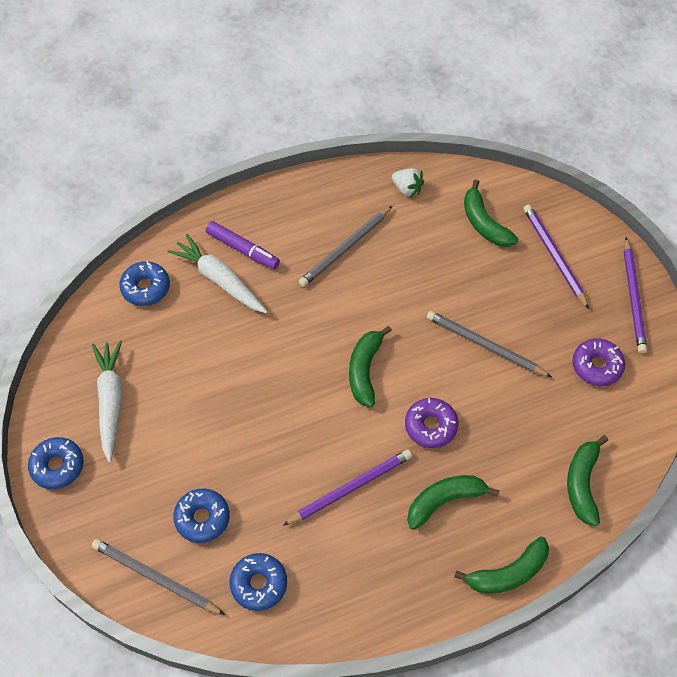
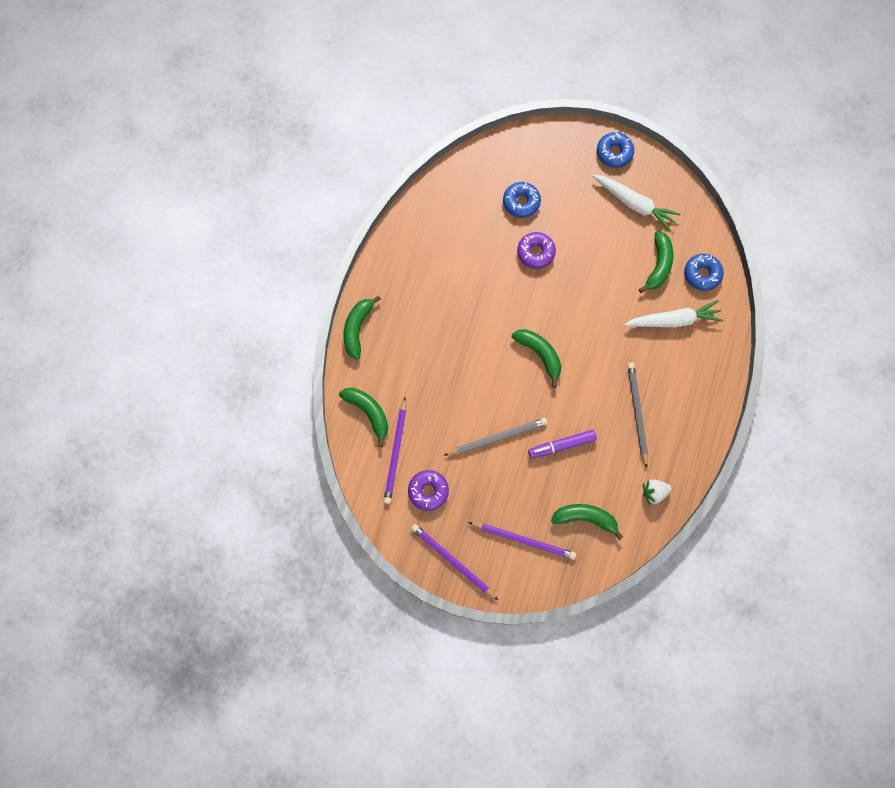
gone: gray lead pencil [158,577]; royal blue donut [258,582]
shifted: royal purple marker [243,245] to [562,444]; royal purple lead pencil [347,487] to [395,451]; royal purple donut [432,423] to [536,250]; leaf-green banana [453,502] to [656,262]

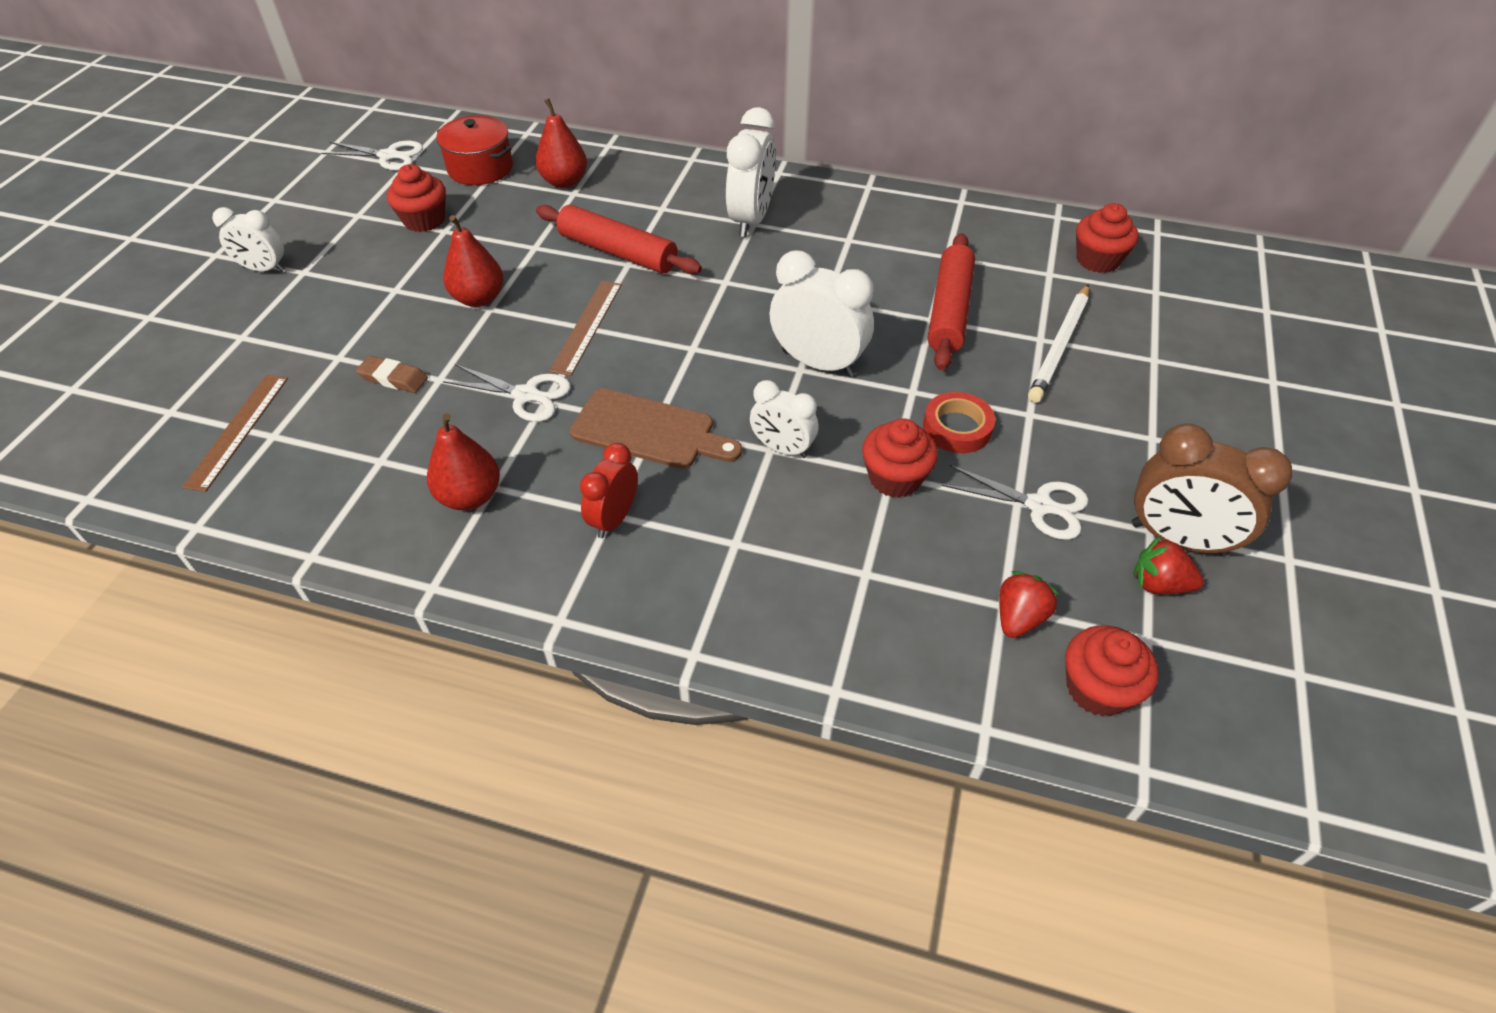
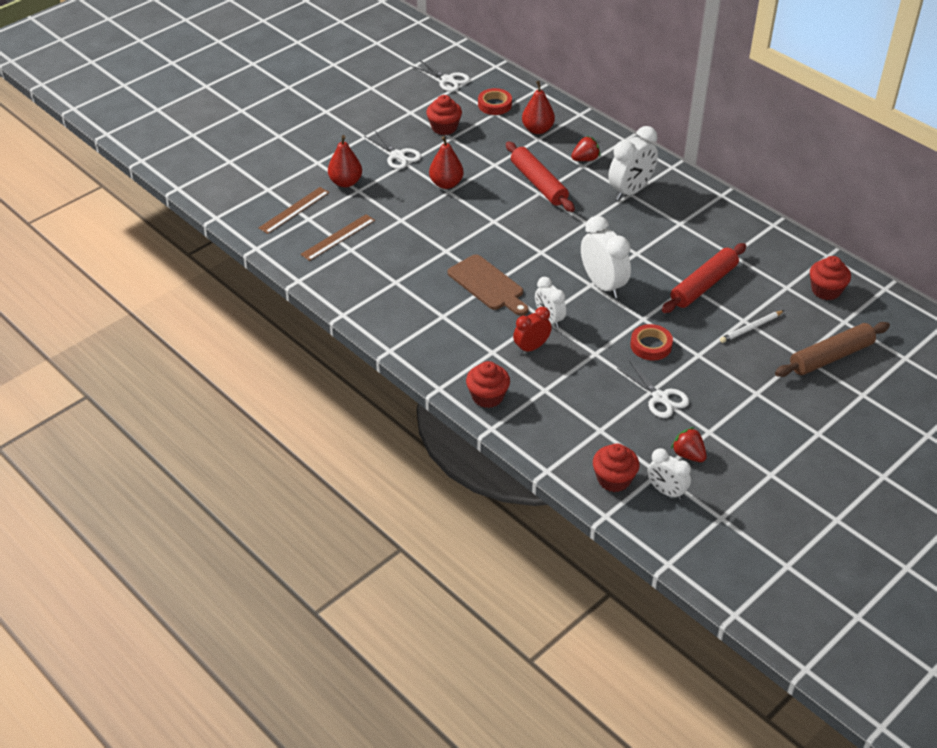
gone: dark brown eraser [392,374]; dark brown alarm clock [1212,490]
new: dark brown dough roller [832,349]
shifted: white alarm clock [248,239] to [669,474]; red toy pear [463,461] to [345,161]; white pair of scissors [507,393] to [392,150]; dark brown straightedge [586,328] to [337,237]; red alarm clock [609,490] to [532,330]; red muffin [900,458] to [488,384]; red strawberry [1029,604] to [585,148]
swapped: red cooking pot [474,150] to red sticky tape [495,101]
scaled: white lead pencil [1058,343] = [752,326] x0.66

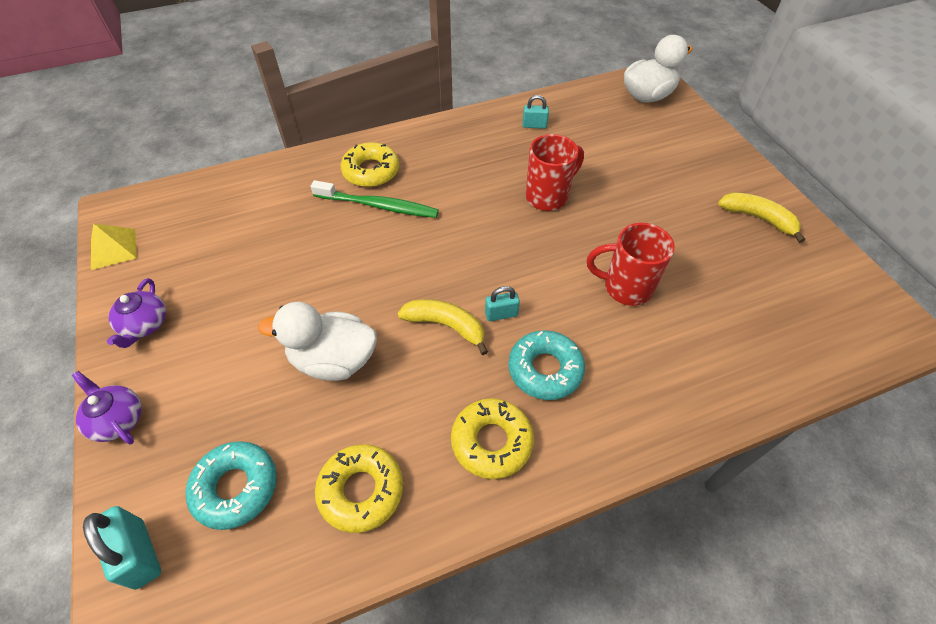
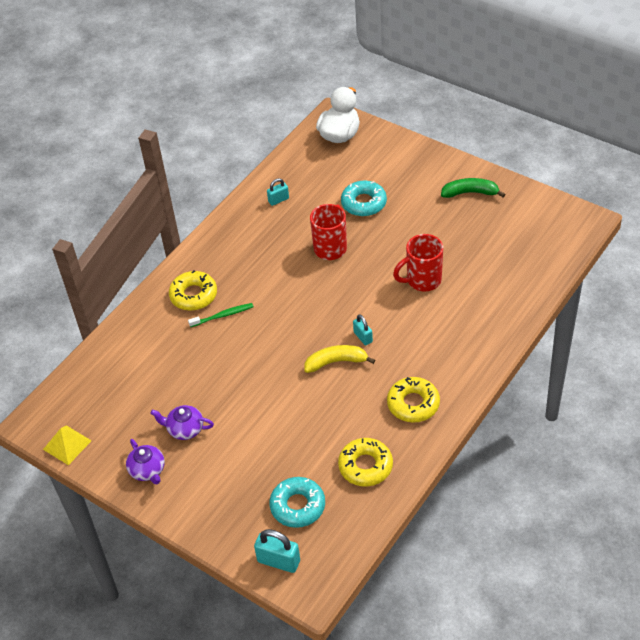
gone: white duck [317,341]
shifted: royal purple tea pot [107,407] to [182,422]; teal donut [546,365] to [364,198]
repainted: golden banana [761,217] to leaf-green banana [473,188]
rotated: teal small lock [502,303] = [363,329] 75 degrees counterclockwise
scaled: leaf-green toothbrush [375,199] = [221,315] x0.64

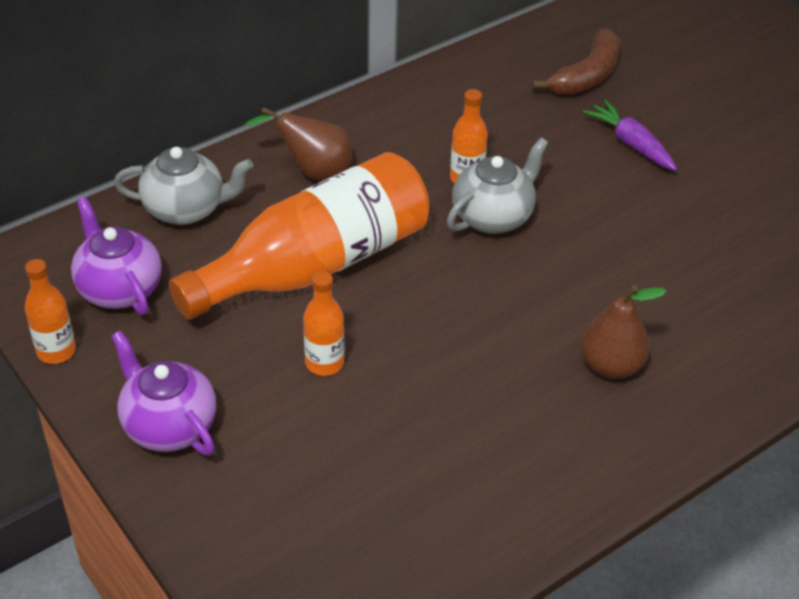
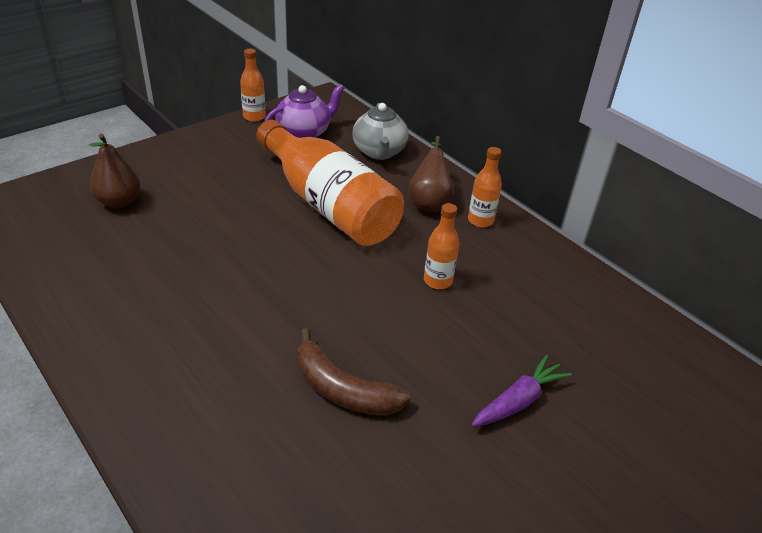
gone: royal purple tea pot [164,392]; gray tea pot [497,186]
shifted: orange-coloured bottle [323,323] to [485,187]; dark brown banana [576,62] to [354,372]; dark brown toy pear [624,332] to [114,171]

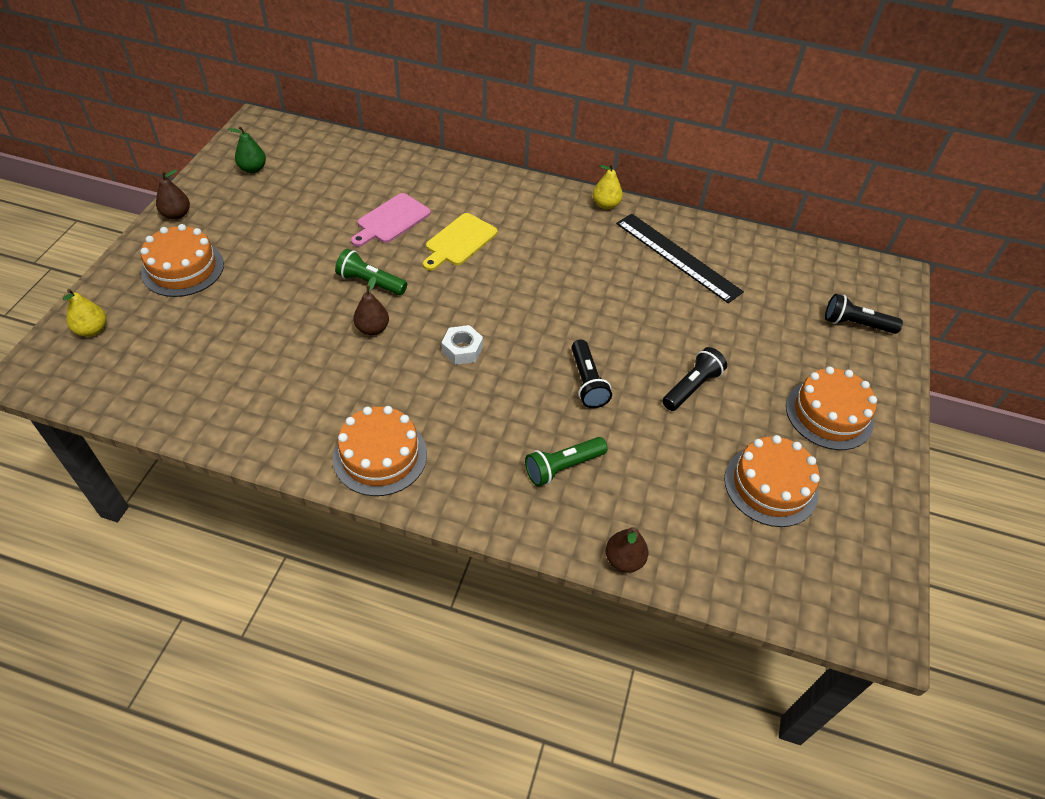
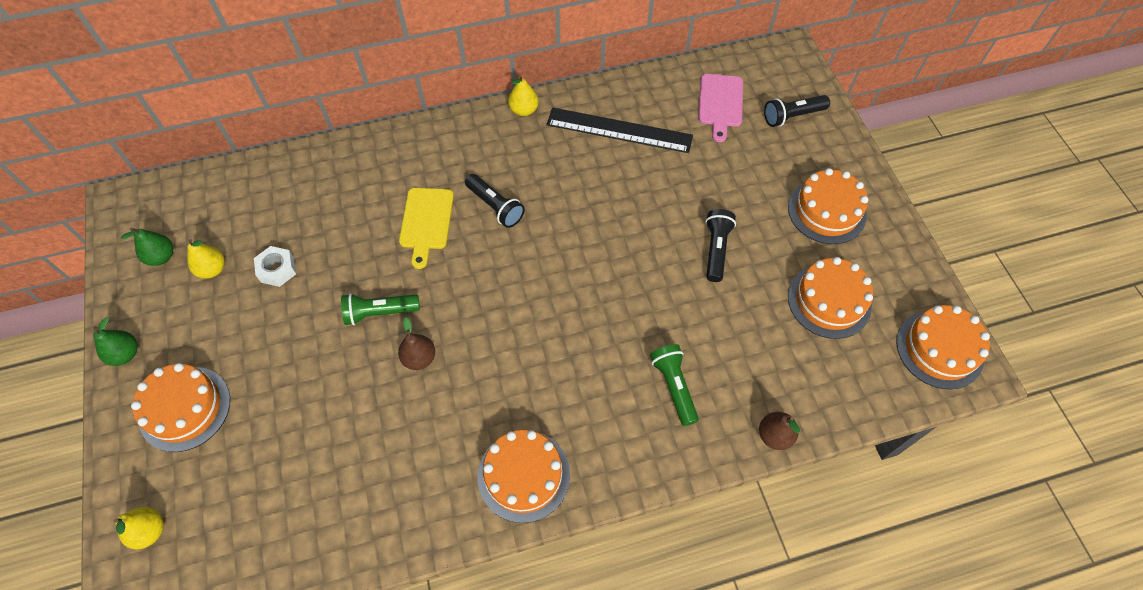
new: golden toy pear [206,259]; orange-coloured cake [943,347]
shifted: rosy bread board [391,220] to [720,108]; white hexagon nut [462,345] to [275,266]; ebony flashlight [591,374] to [495,201]
repainted: dark brown toy pear [173,195] to leaf-green toy pear [115,341]
rotated: leaf-green flashlight [566,461] = [674,385] 135 degrees clockwise

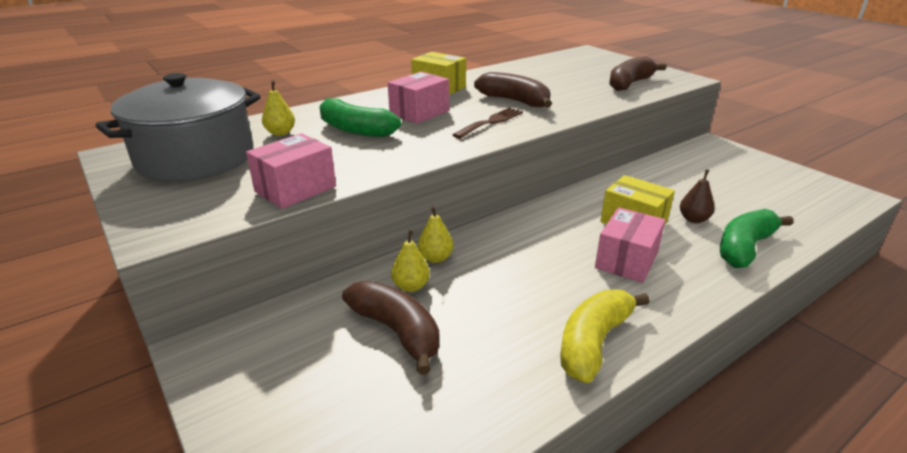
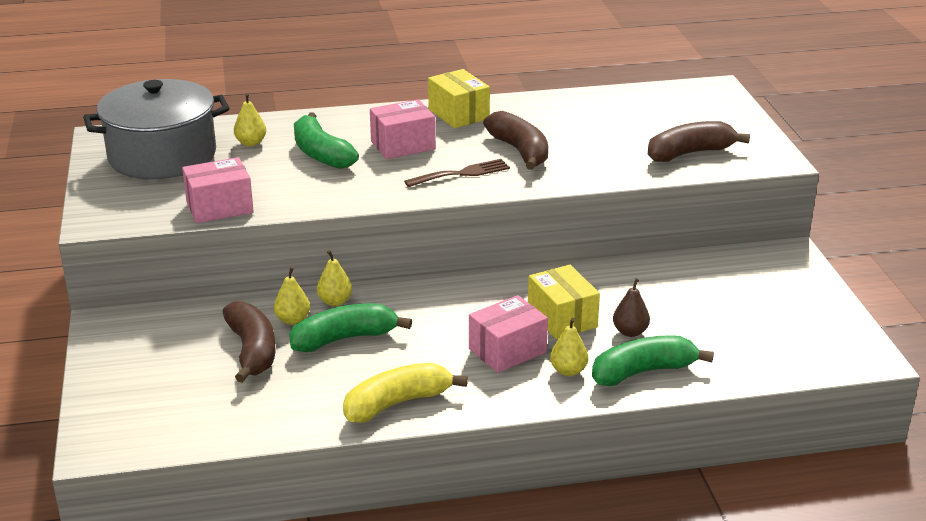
new: leaf-green banana [350,327]; golden toy pear [569,347]

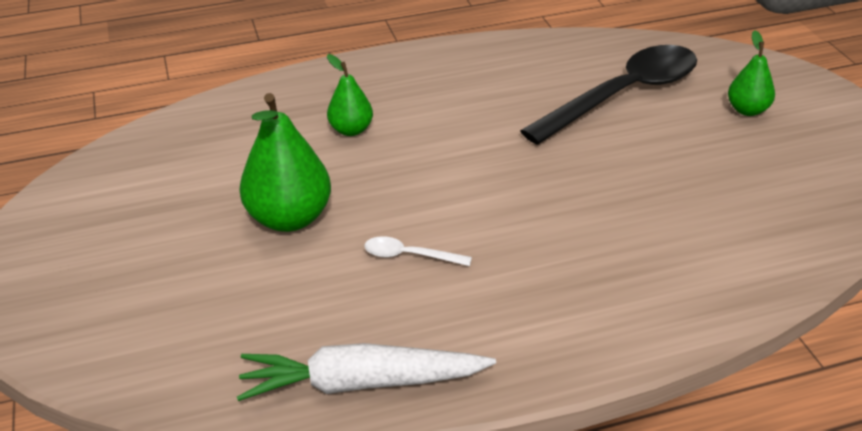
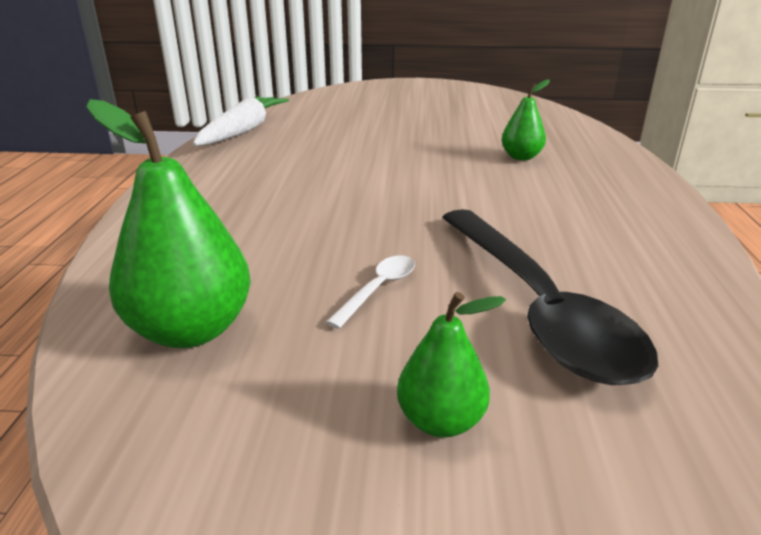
shifted: leaf-green toy pear [285,162] to [169,223]; white teaspoon [418,251] to [370,292]

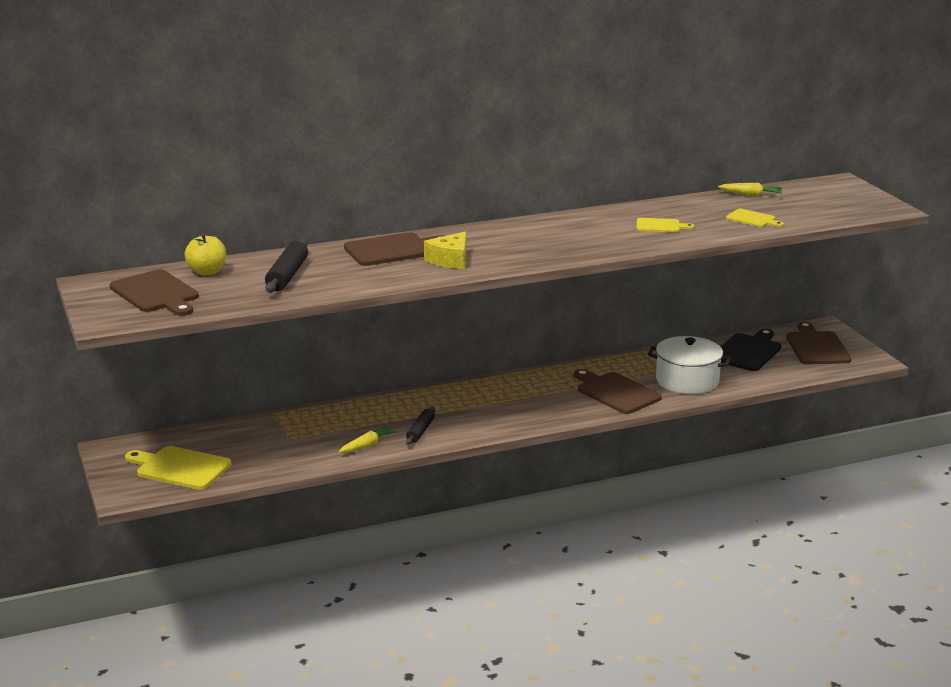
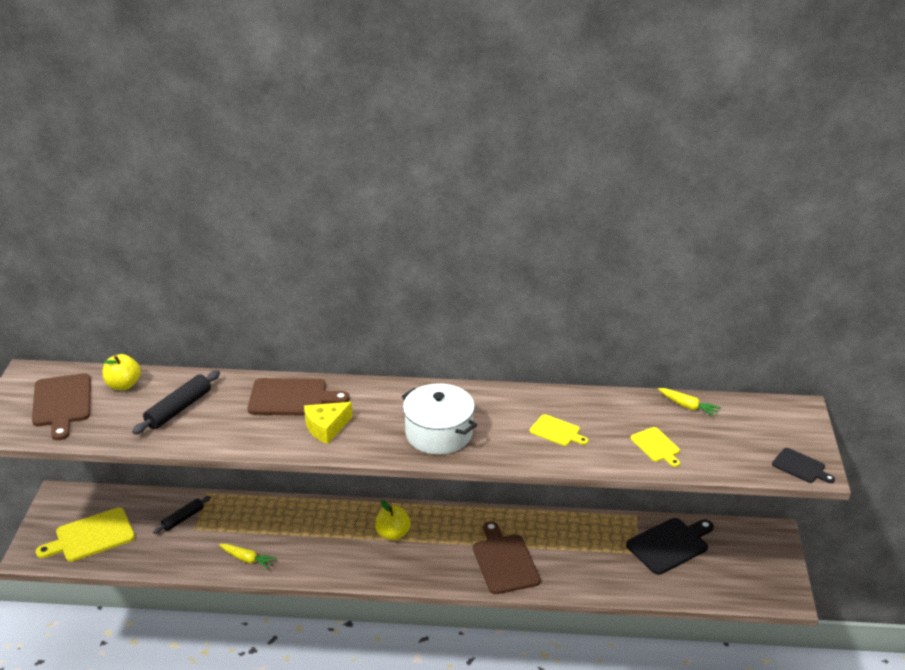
gone: dark brown bread board [818,343]
new: golden toy apple [392,520]; ebony bread board [803,465]
shifted: ebony dough roller [420,426] to [182,515]; white cooking pot [689,365] to [439,419]
rotated: golden bread board [178,468] = [85,535] 75 degrees counterclockwise; golden carrot [367,439] = [248,556] 45 degrees clockwise

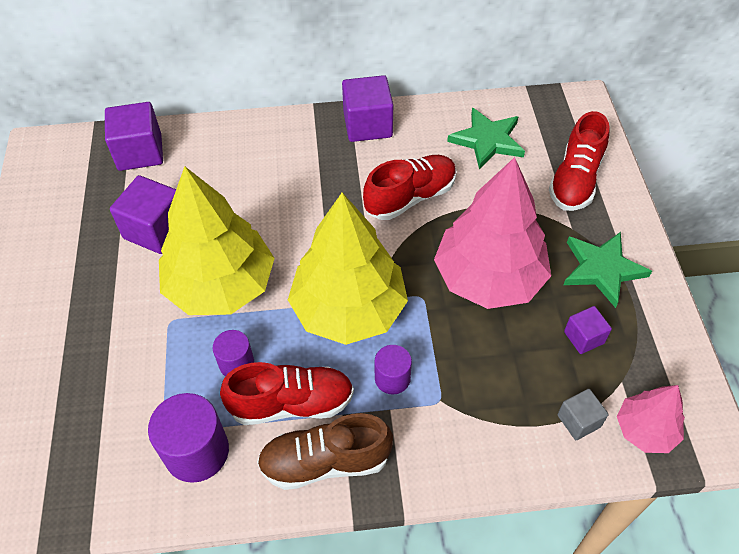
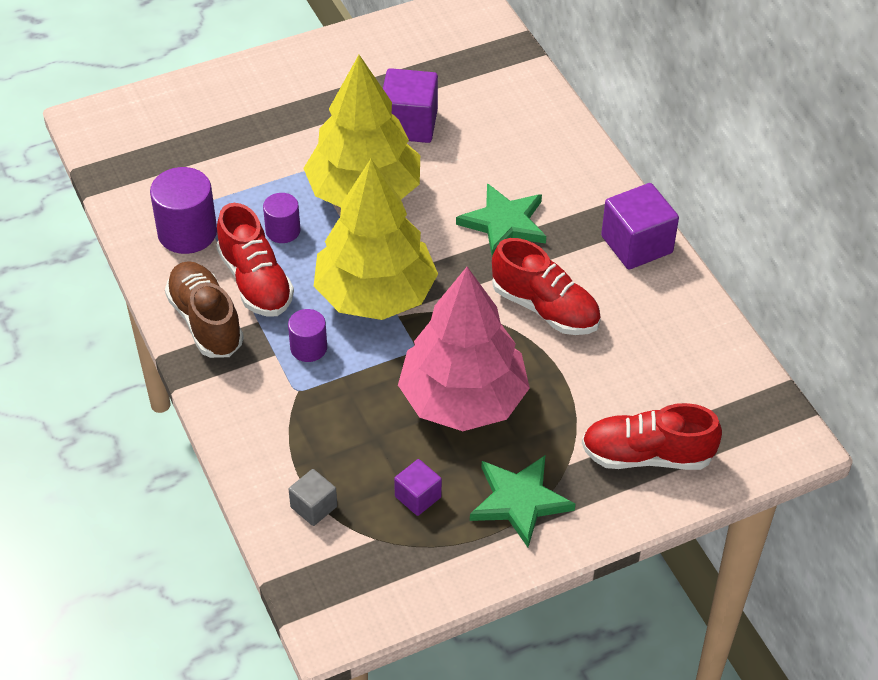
gone: royal purple block [134,136]; rosy toy tree [651,419]
shifted: leaf-green five-pointed star [486,138] to [501,219]

